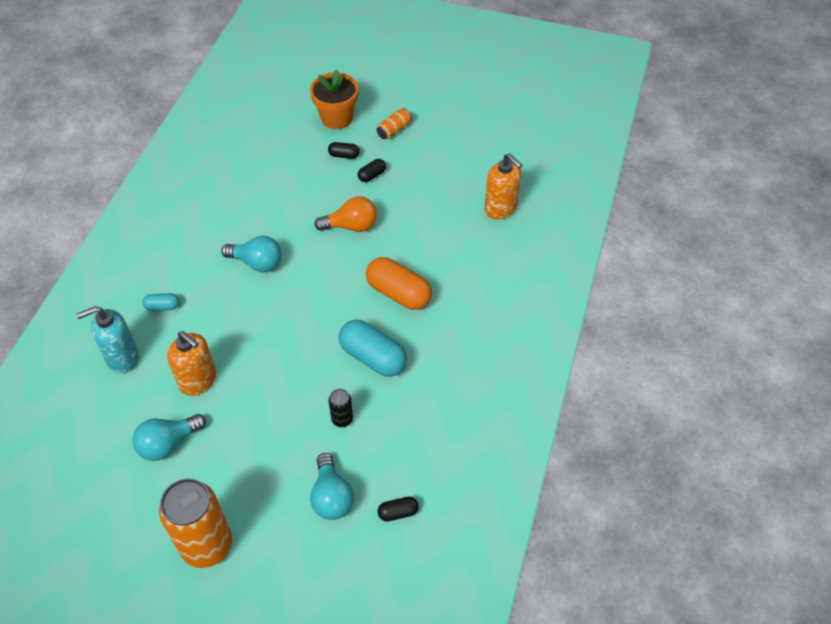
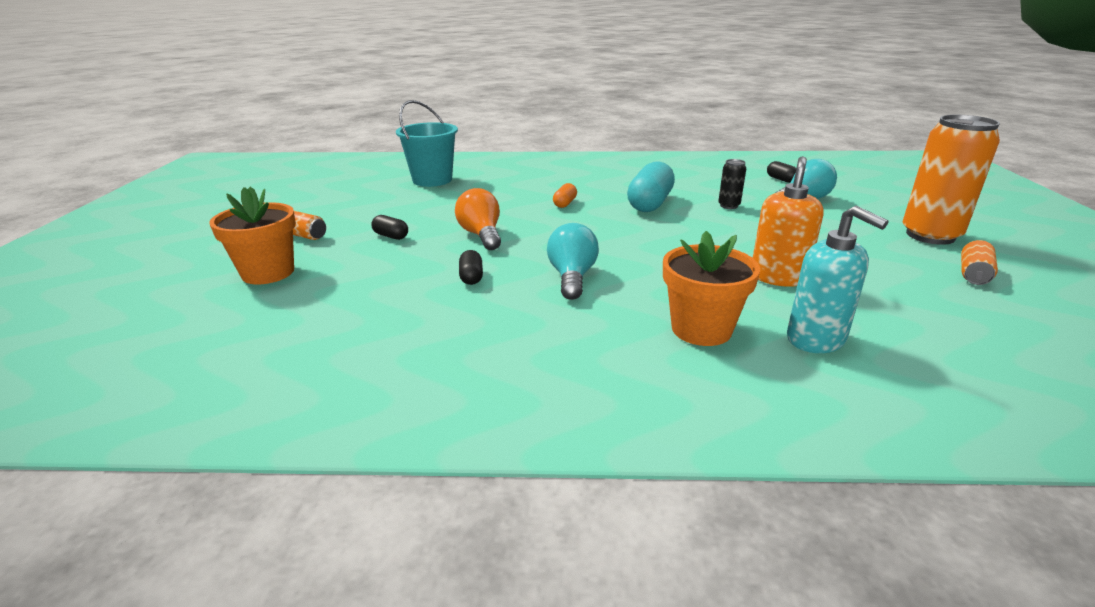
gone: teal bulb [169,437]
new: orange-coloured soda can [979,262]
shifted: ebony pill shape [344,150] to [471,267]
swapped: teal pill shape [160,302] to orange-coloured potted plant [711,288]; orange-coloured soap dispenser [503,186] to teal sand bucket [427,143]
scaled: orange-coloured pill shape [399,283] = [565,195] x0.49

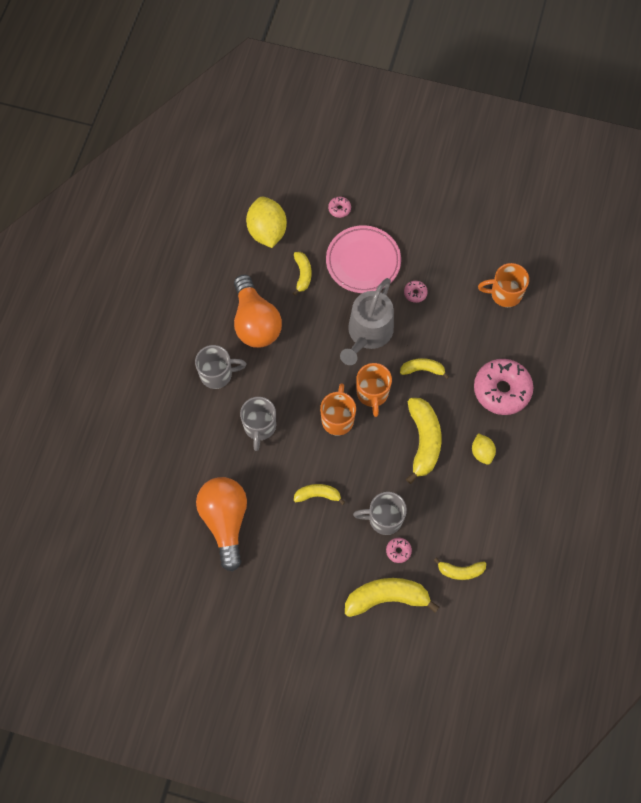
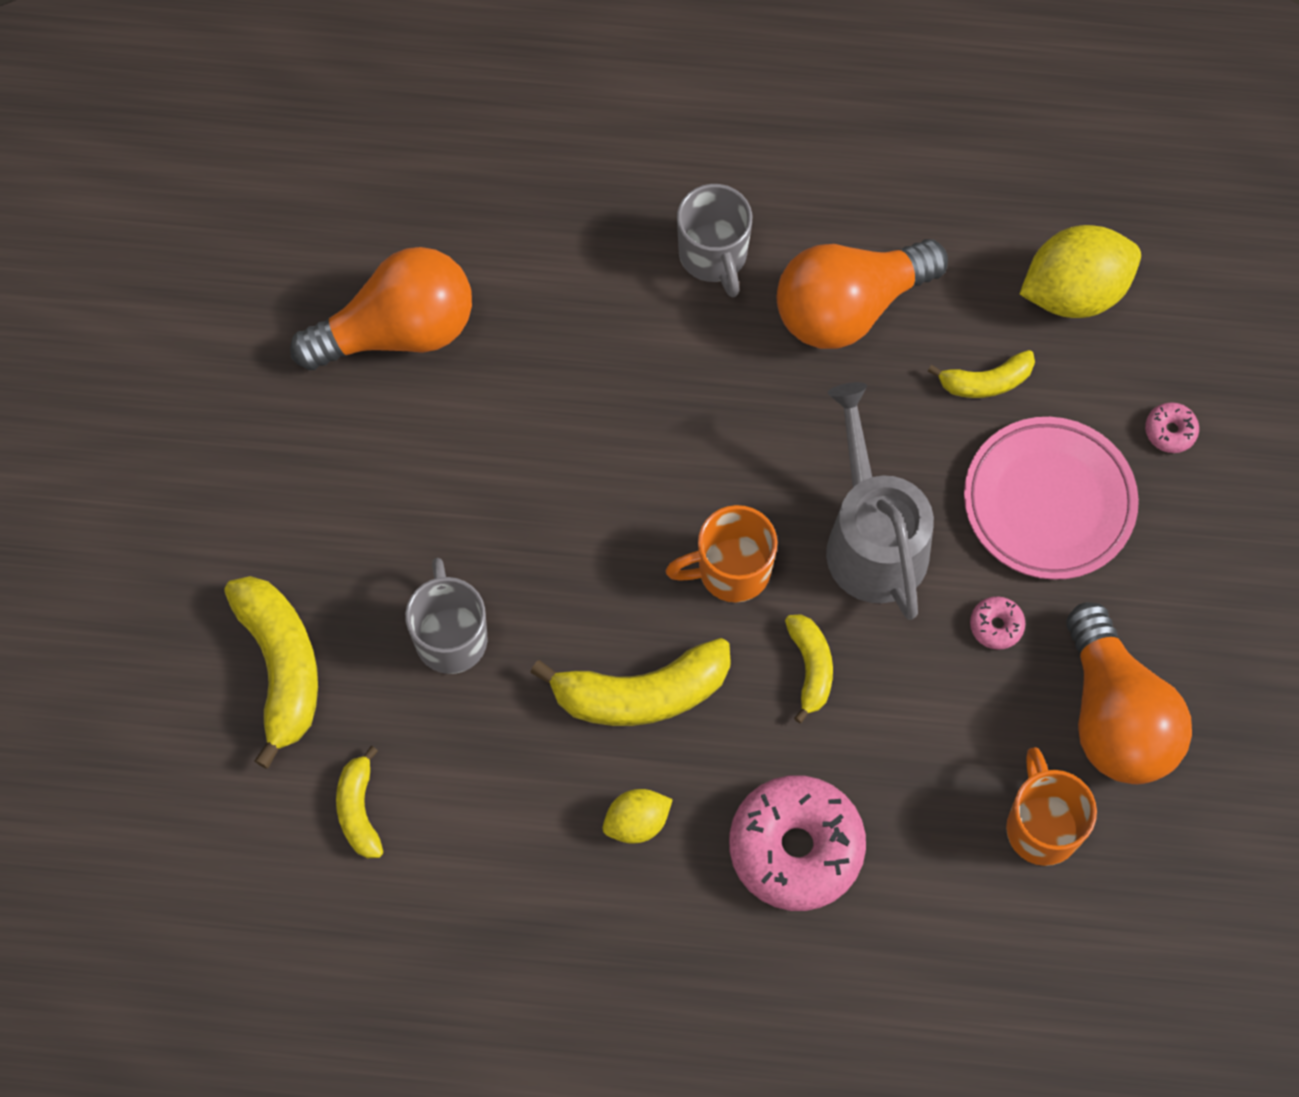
gone: gray tea mug [258,424]; golden banana [319,494]; orange-coloured tea mug [338,409]; rosy donut [399,550]
new: orange-coloured bulb [1129,693]
rotated: gray watering can [367,321] = [880,501] 60 degrees clockwise

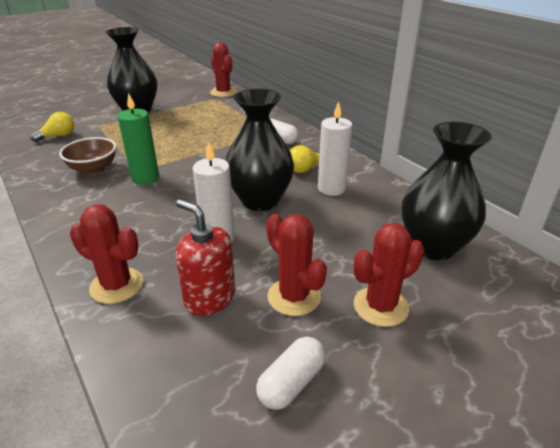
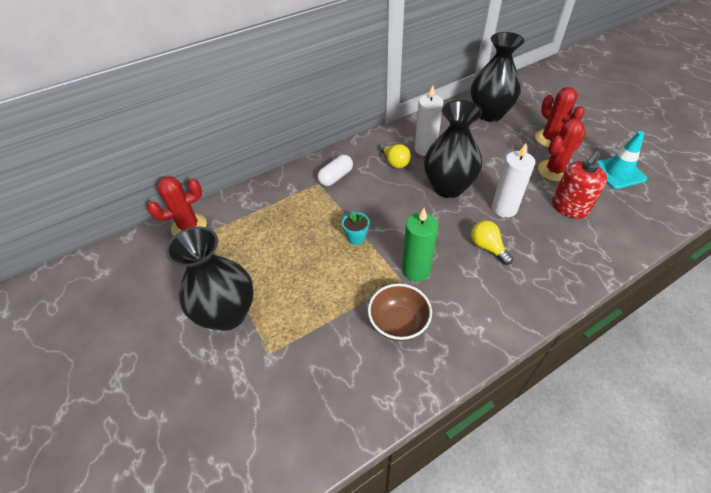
gone: red cactus [106,254]
new: teal potted plant [355,228]
shifted: golden bulb [52,127] to [492,243]
swapped: white pill shape [291,373] to teal safety cone [622,160]

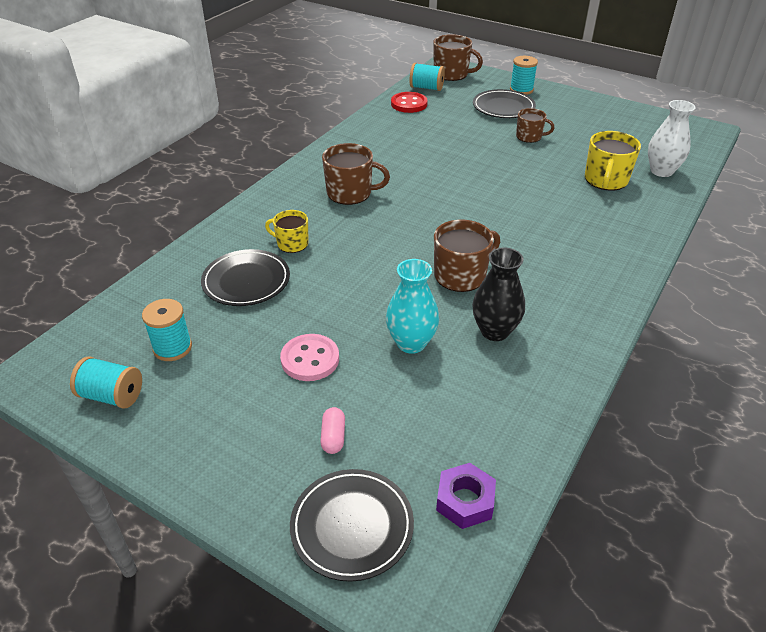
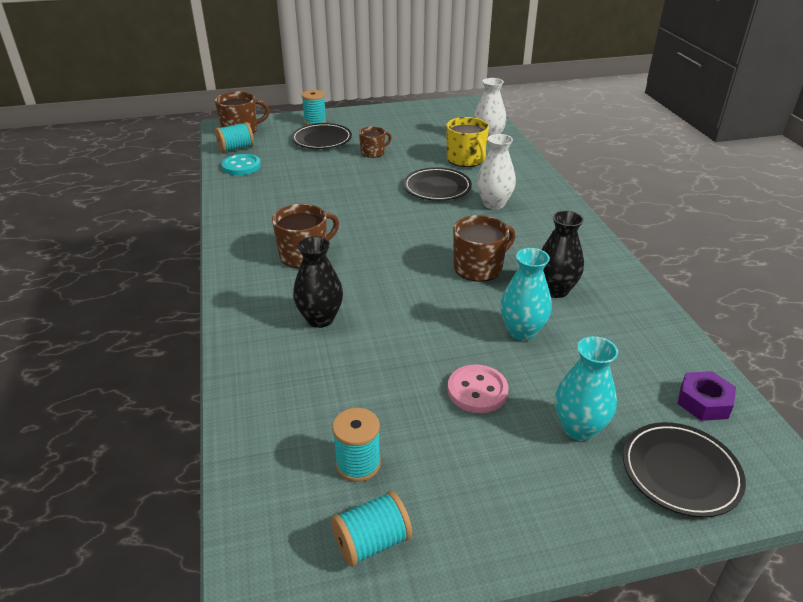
new: white tall vase [496,171]
shifted: ebony flat dish [245,277] to [437,184]
swapped: golden tea mug [287,231] to ebony tall vase [318,282]; rosy pill shape [332,430] to teal tall vase [586,388]
repainted: red sewing button [409,102] to teal sewing button [241,164]
rotated: dark brown tea mug [467,256] = [484,248] 45 degrees clockwise

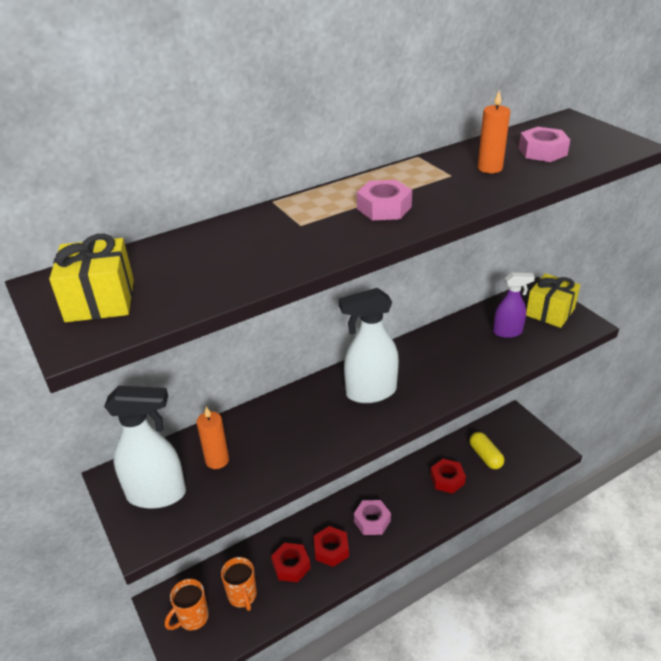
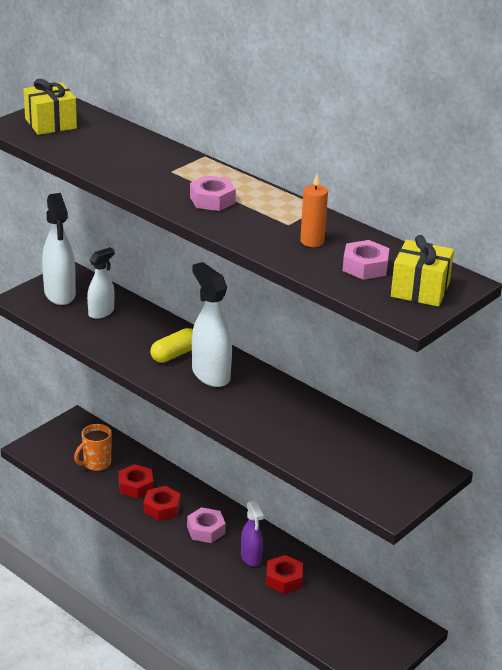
gone: orange-coloured tea mug [187,604]
shifted: golden pill shape [486,450] to [171,345]; royal purple spray cleaner [514,305] to [252,533]; golden gift [553,300] to [422,271]
swapped: orange-coloured wax candle [212,438] to white spray cleaner [101,283]

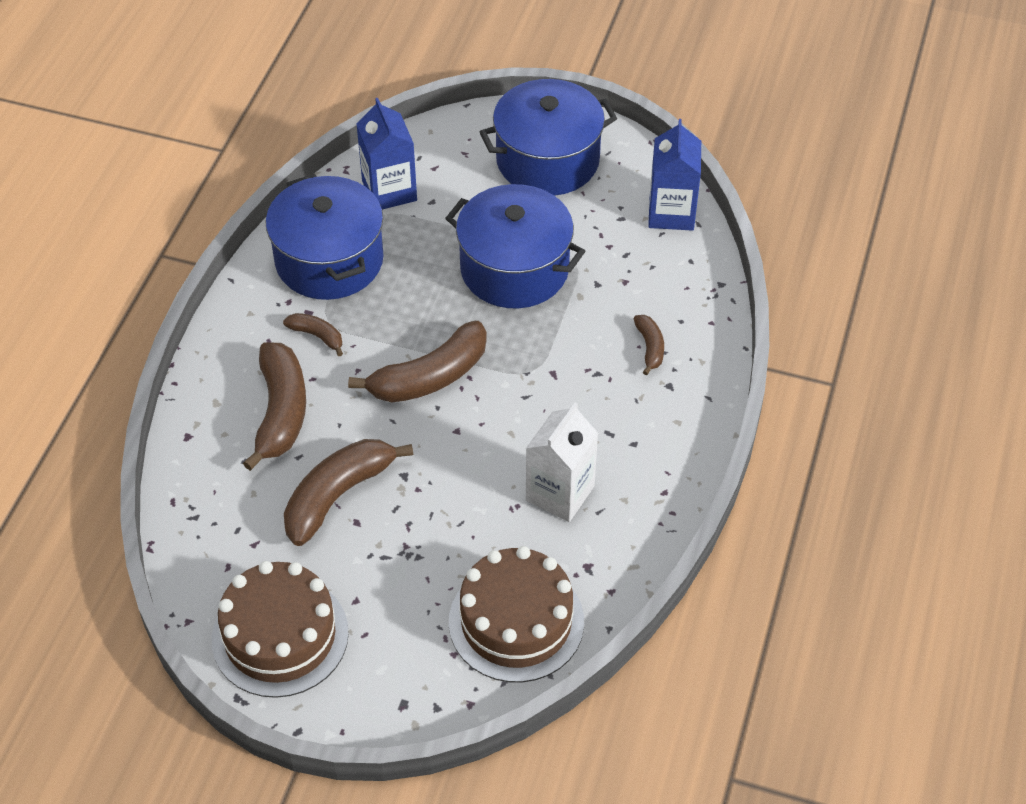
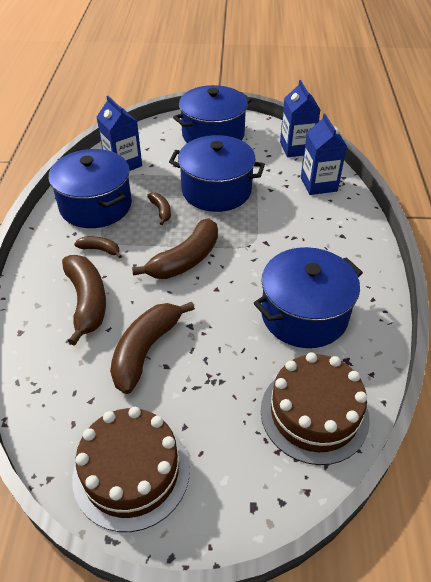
new: royal blue juice carton [324,154]
shifted: dark brown banana [649,345] to [159,208]
swapped: white juice carton [562,462] to royal blue cooking pot [308,297]

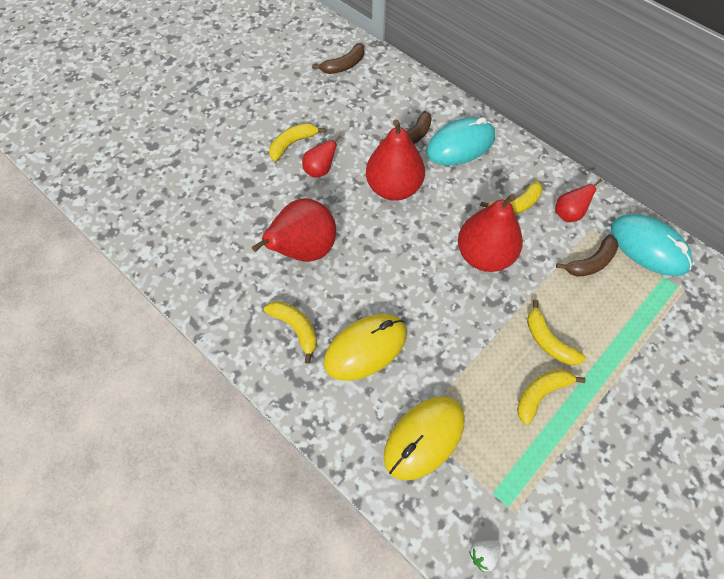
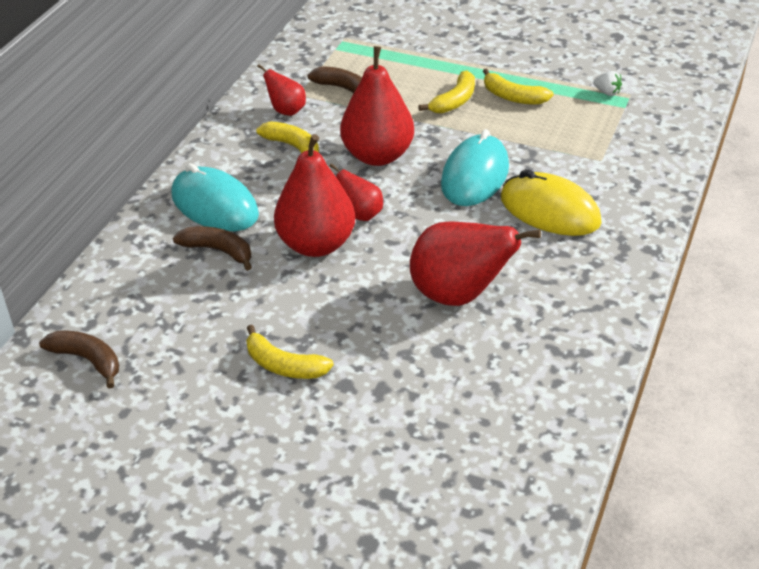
gone: golden banana [290,332]; golden mouse [424,438]
shifted: red toy pear [322,157] to [356,192]; white strawberry [485,556] to [607,83]; teal mouse [652,245] to [475,167]

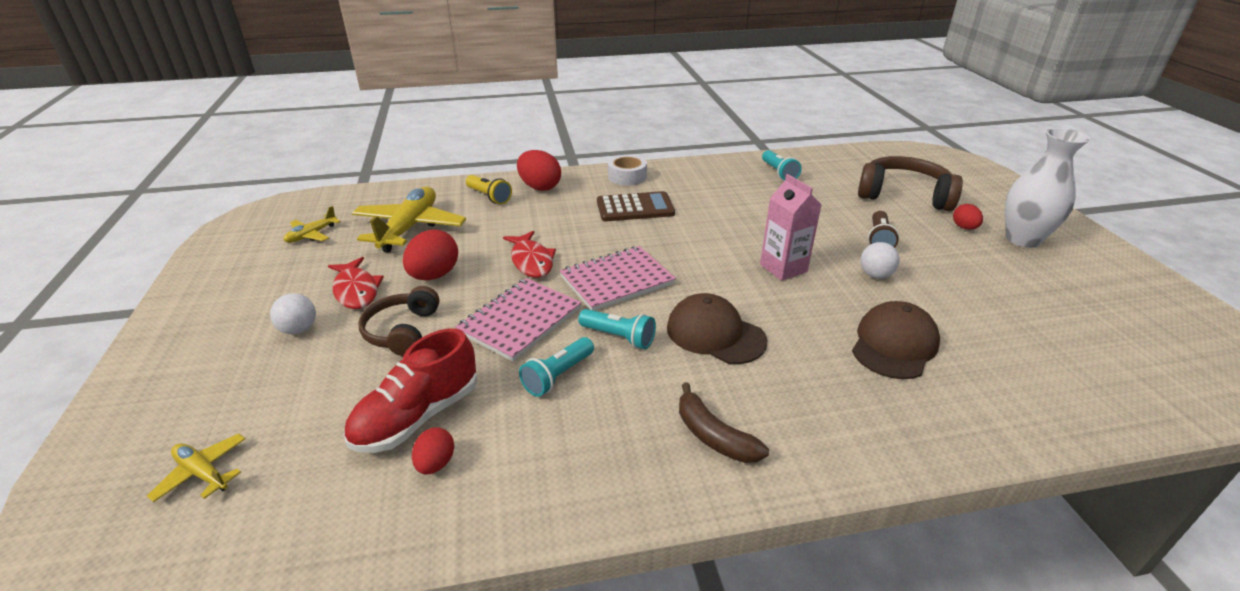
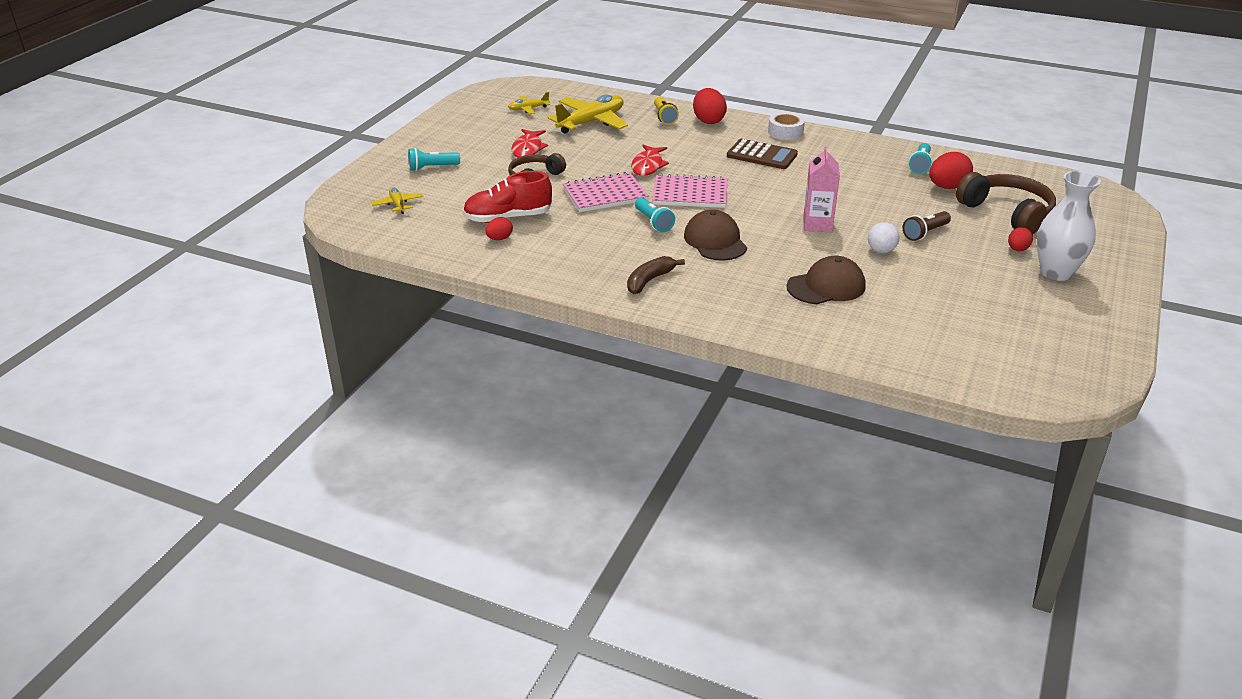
gone: white play ball [293,313]
shifted: red egg shape [430,254] to [951,170]; teal flashlight [556,367] to [434,159]
rotated: dark brown banana [724,422] = [656,275] 45 degrees clockwise

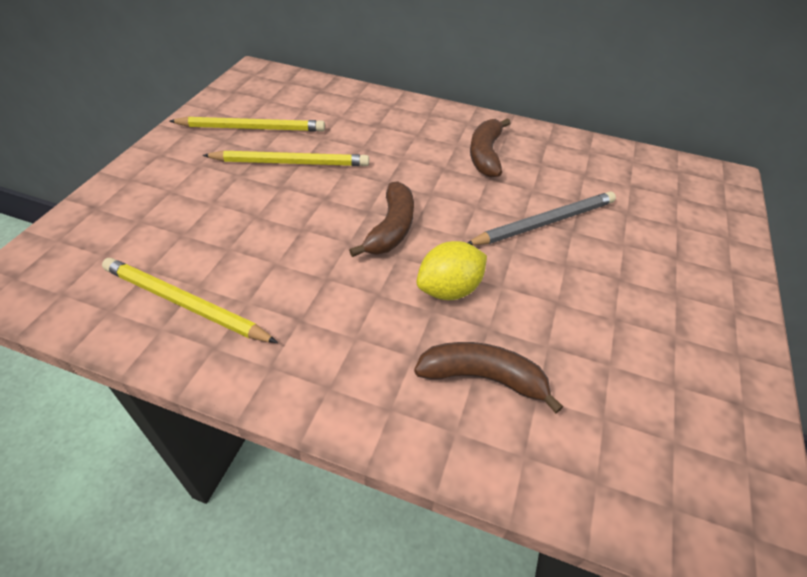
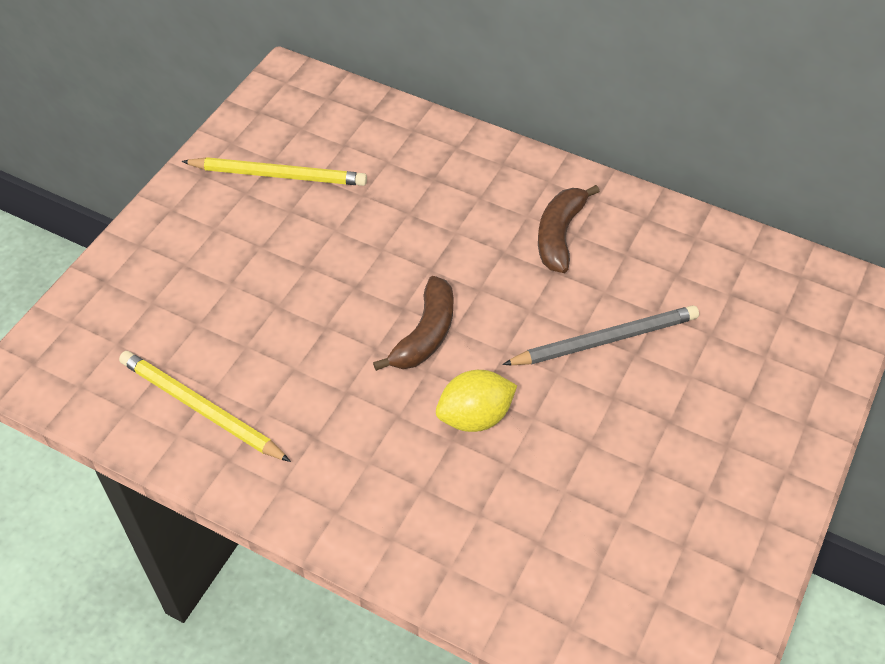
gone: golden lead pencil [285,158]; dark brown banana [488,377]

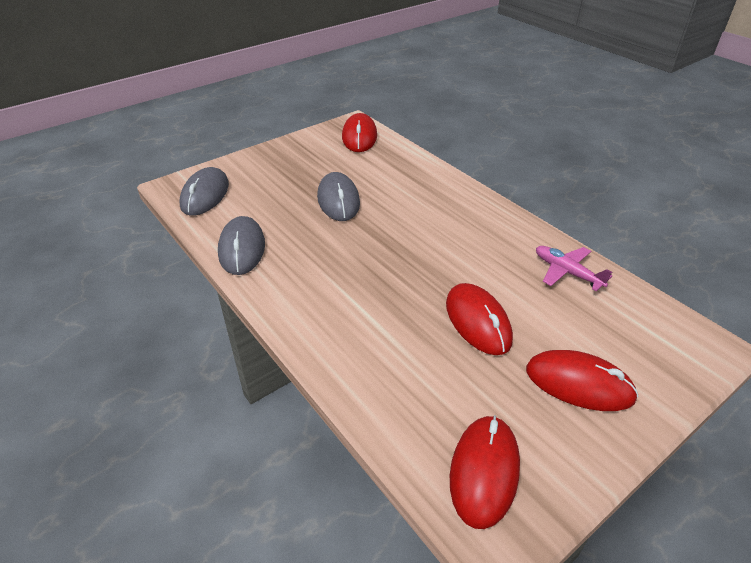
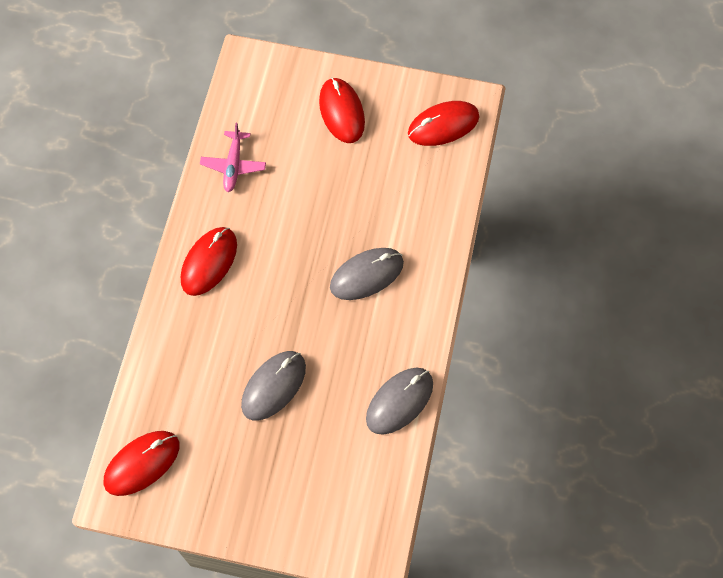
shifted: gray mouse [204,191] to [367,274]; red mouse [479,319] to [209,261]

